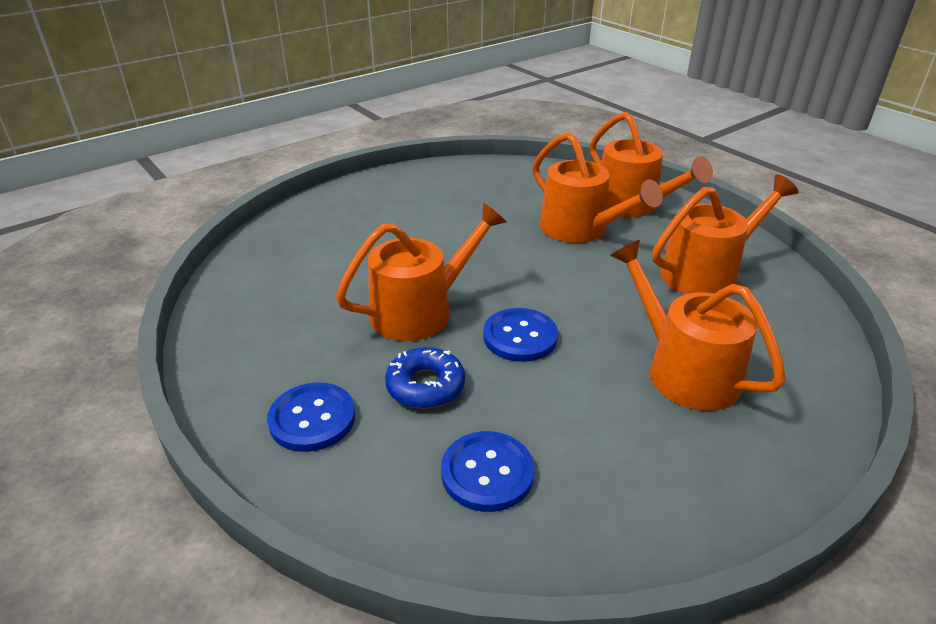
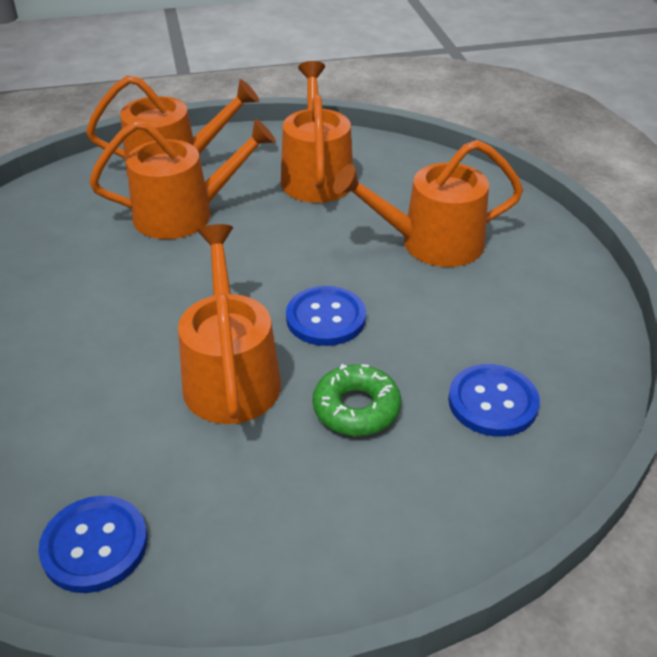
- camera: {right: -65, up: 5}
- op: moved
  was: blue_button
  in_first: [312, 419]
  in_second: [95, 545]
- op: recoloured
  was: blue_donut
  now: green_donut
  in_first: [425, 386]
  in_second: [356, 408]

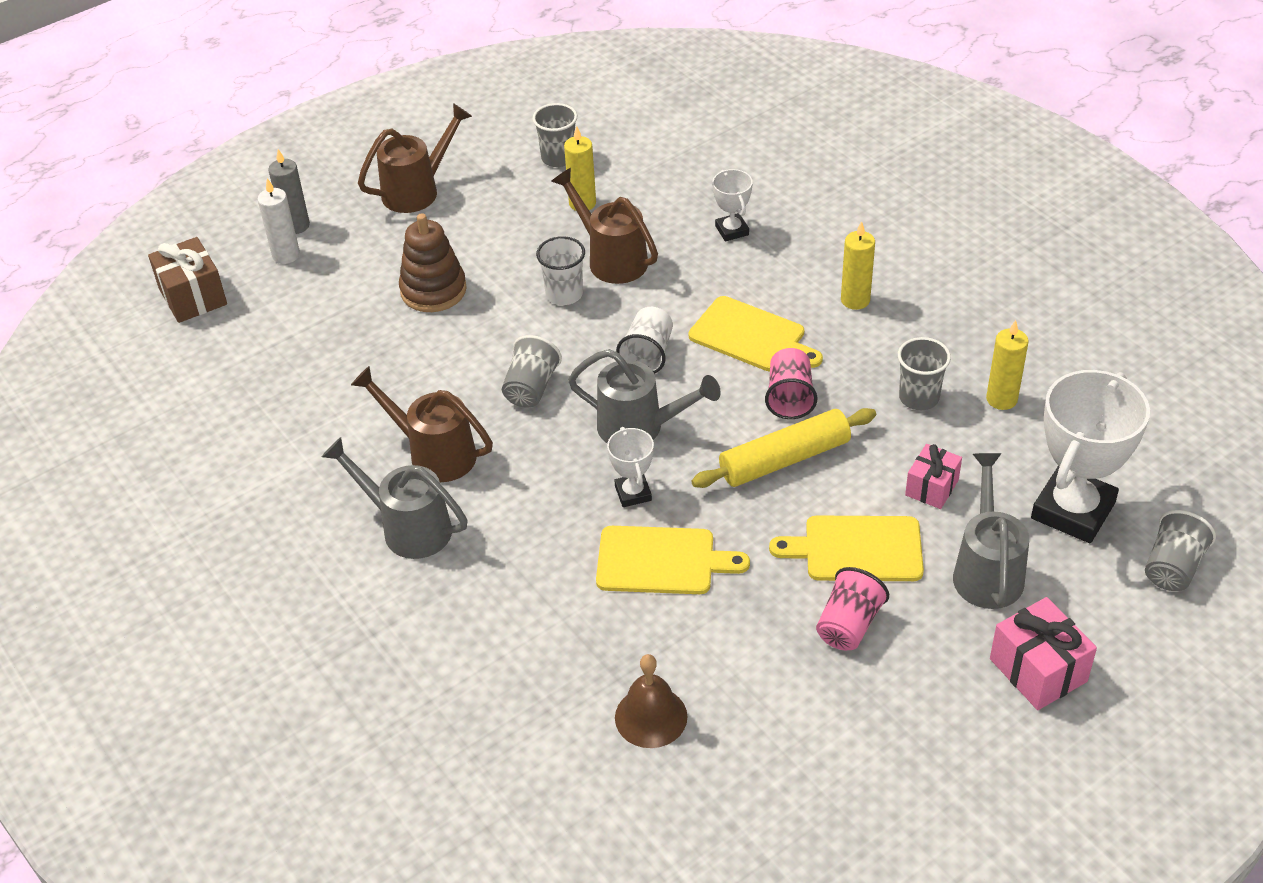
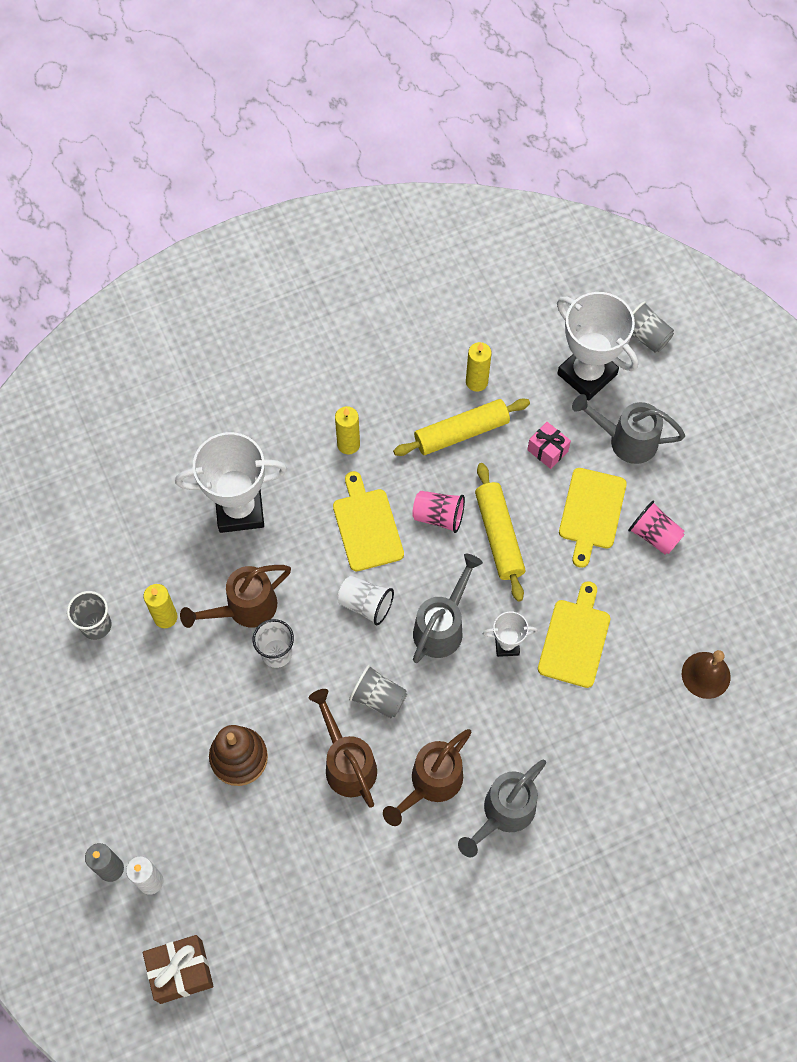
- camera: {right: -80, up: 20}
- op: moved
  was: brown_watering_can
  in_first: [417, 190]
  in_second: [347, 763]
- op: turned
  was: yellow_cutting_board
  in_first: [751, 336]
  in_second: [367, 526]
  clockwise: -60
- op: resized
  was: white_trophy
  in_first: [732, 230]
  in_second: [240, 510]
  ratio: 2.06
- op: replaced
  was: grey_cup
  now: yellow_rolling_pin
  in_first: [919, 398]
  in_second: [461, 433]
- op: removed
  was: pink_gift
  in_first: [1038, 670]

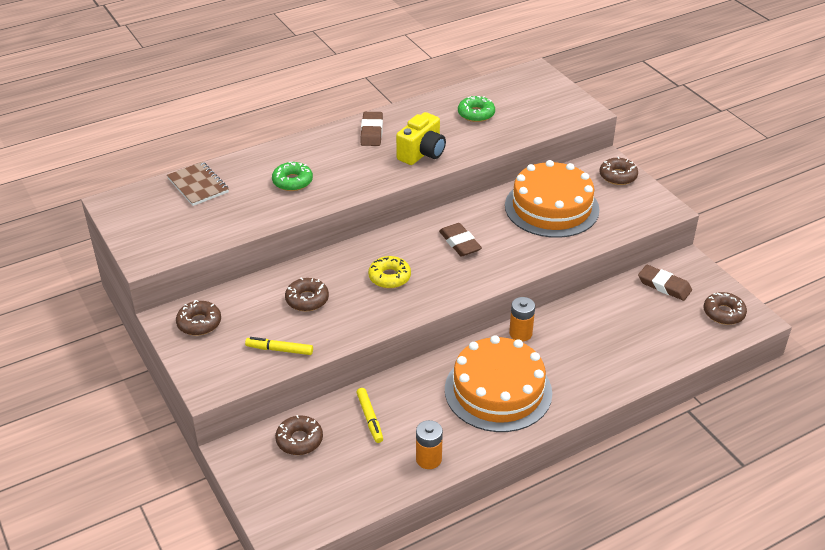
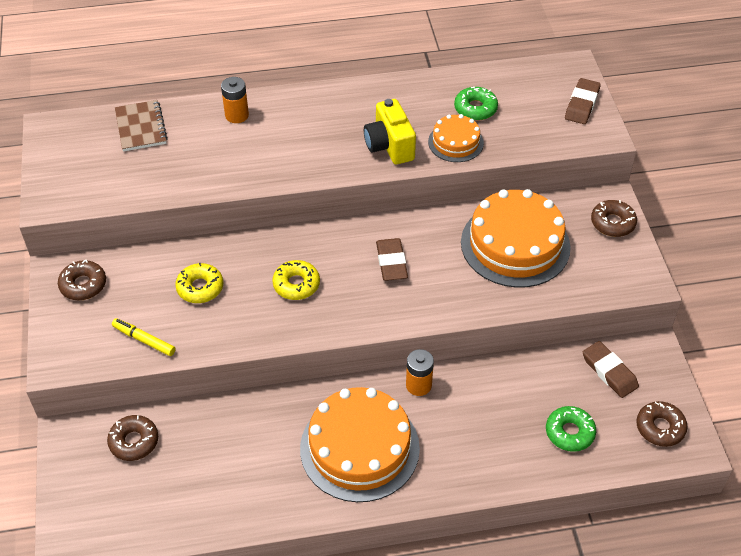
- camera: {right: 20, up: 10}
- op: moved
  was: green_donut
  in_first: [292, 181]
  in_second: [569, 432]
- op: recoloured
  was: brown_donut
  now: yellow_donut
  in_first: [307, 299]
  in_second: [200, 288]
- op: removed
  was: yellow_marker
  in_first: [370, 418]
- op: moved
  was: brown_eraser
  in_first: [371, 132]
  in_second: [582, 104]
- op: turned
  was: yellow_camera
  in_first: [422, 153]
  in_second: [389, 146]
  clockwise: 105
- op: moved
  was: orange_battery
  in_first: [428, 459]
  in_second: [237, 115]
- op: added
  now: orange_cake
  in_second: [455, 142]

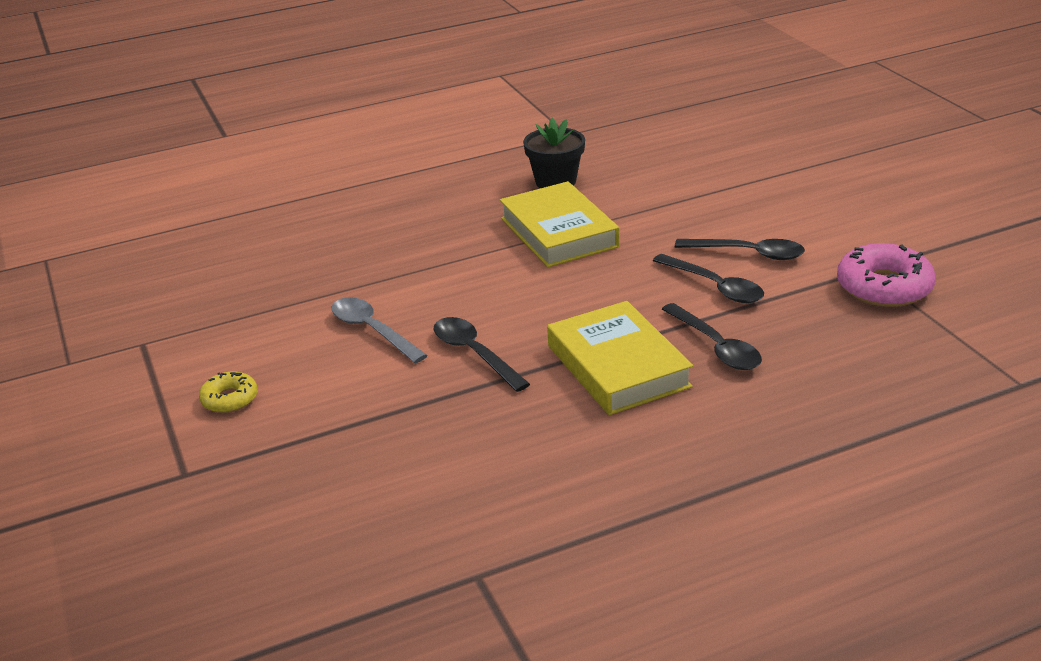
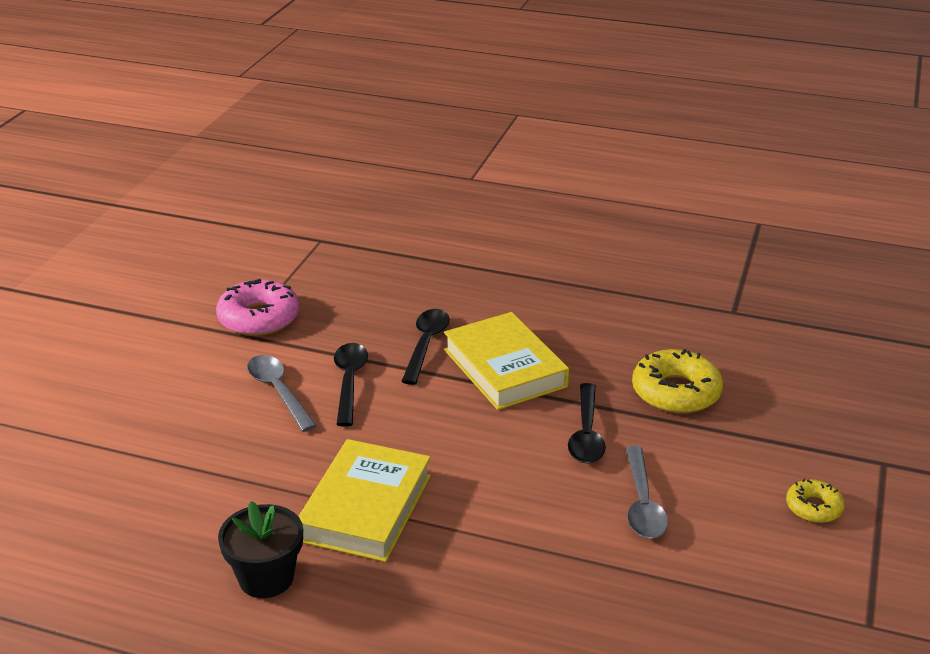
- camera: {right: -140, up: 0}
- op: turned
  was: yellow_book
  in_first: [618, 366]
  in_second: [505, 368]
  clockwise: -45
- op: recoloured
  was: black_spoon
  now: grey_spoon
  in_first: [748, 253]
  in_second: [278, 391]
- op: added
  now: yellow_donut
  in_second: [676, 392]

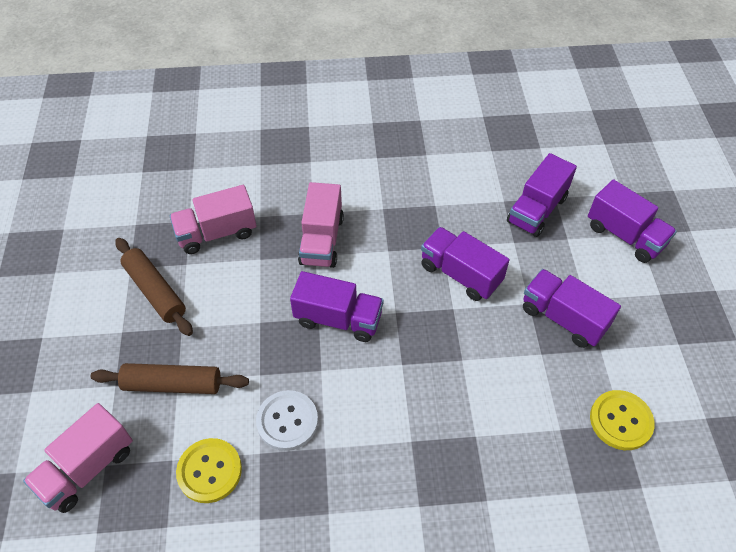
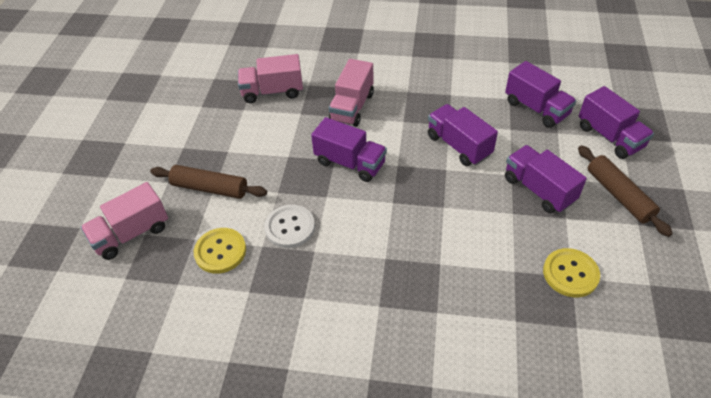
- camera: {right: 15, up: -5}
- op: moved
  was: brown_rolling_pin
  in_first: [155, 291]
  in_second: [618, 195]
- op: turned
  was: purple_truck
  in_first: [537, 210]
  in_second: [536, 108]
  clockwise: -90

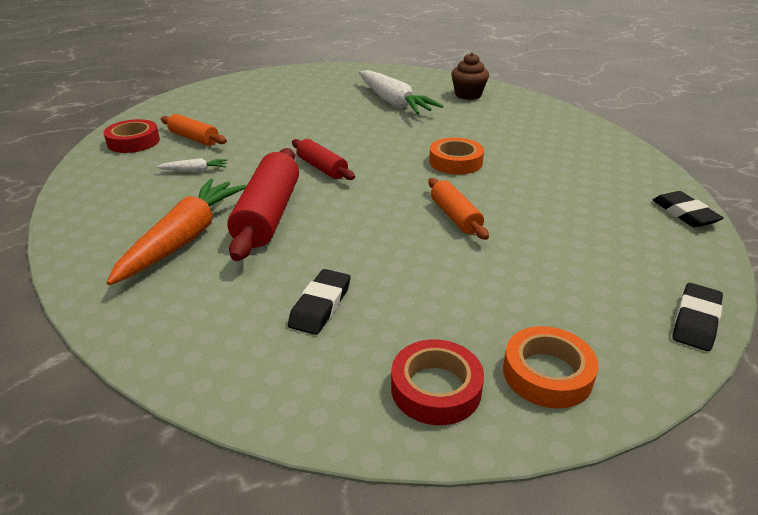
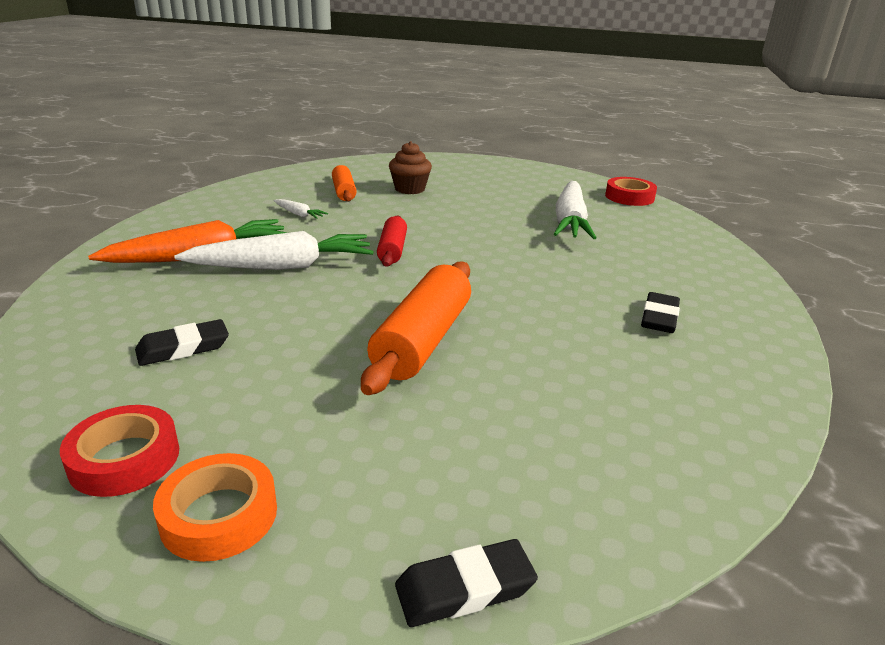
- camera: {right: 40, up: -5}
- op: moved
  was: red_tape
  in_first: [133, 142]
  in_second: [629, 197]
- op: replaced
  was: red_rolling_pin
  now: white_carrot
  in_first: [268, 215]
  in_second: [282, 266]
- op: resized
  was: orange_rolling_pin
  in_first: [455, 217]
  in_second: [423, 340]
  ratio: 1.73
- op: removed
  was: orange_tape
  in_first: [455, 162]
- op: moved
  was: brown_cupcake
  in_first: [468, 95]
  in_second: [410, 189]
- op: moved
  was: black_eraser
  in_first: [684, 213]
  in_second: [659, 317]

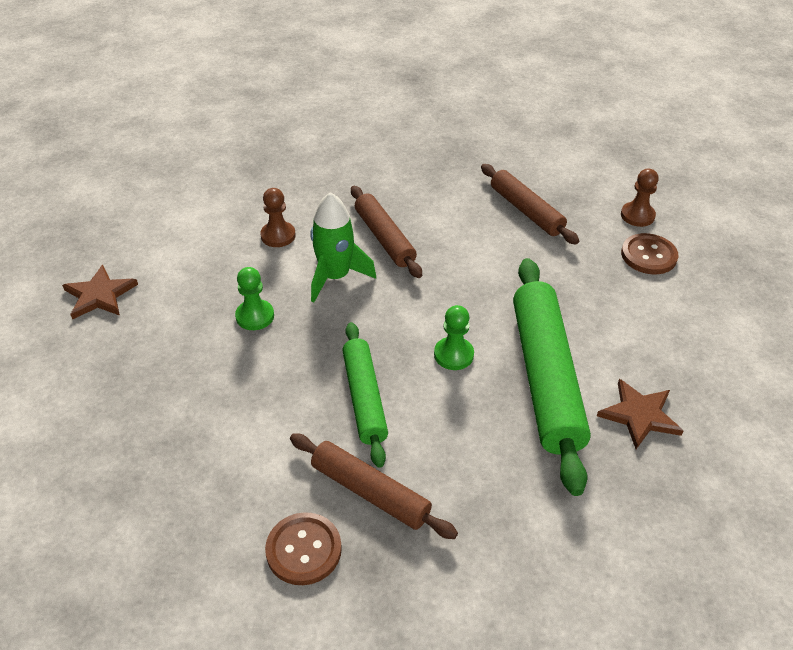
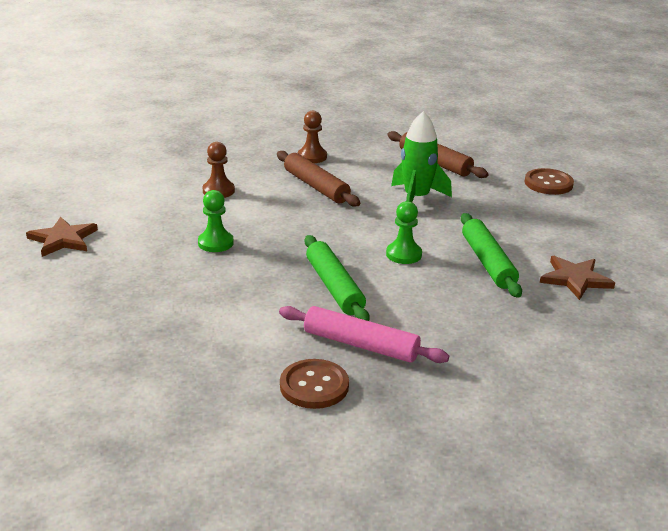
- camera: {right: -10, up: -15}
- op: recoloured
  was: brown_rolling_pin
  now: pink_rolling_pin
  in_first: [370, 492]
  in_second: [360, 345]
- op: moved
  was: green_rocket
  in_first: [335, 277]
  in_second: [416, 198]
- op: resized
  was: green_rolling_pin
  in_first: [545, 377]
  in_second: [487, 262]
  ratio: 0.6
- op: moved
  was: brown_pawn
  in_first: [637, 216]
  in_second: [312, 157]

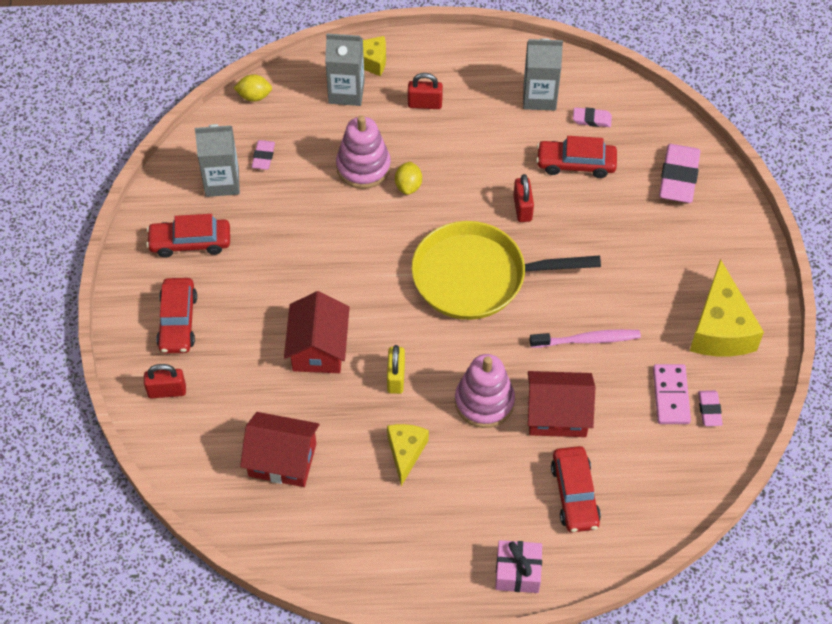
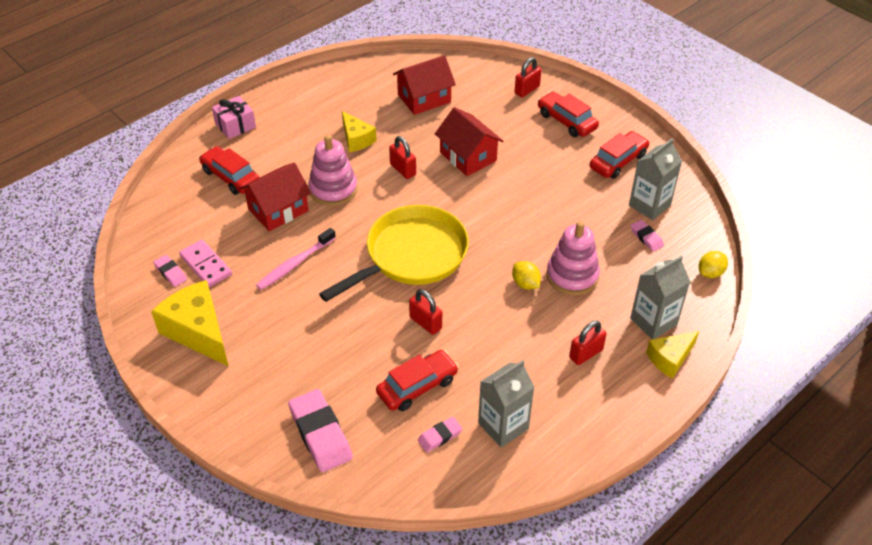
- camera: {right: 140, up: -10}
- op: recoloured
  was: yellow_padlock
  now: red_padlock
  in_first: [396, 378]
  in_second: [403, 170]

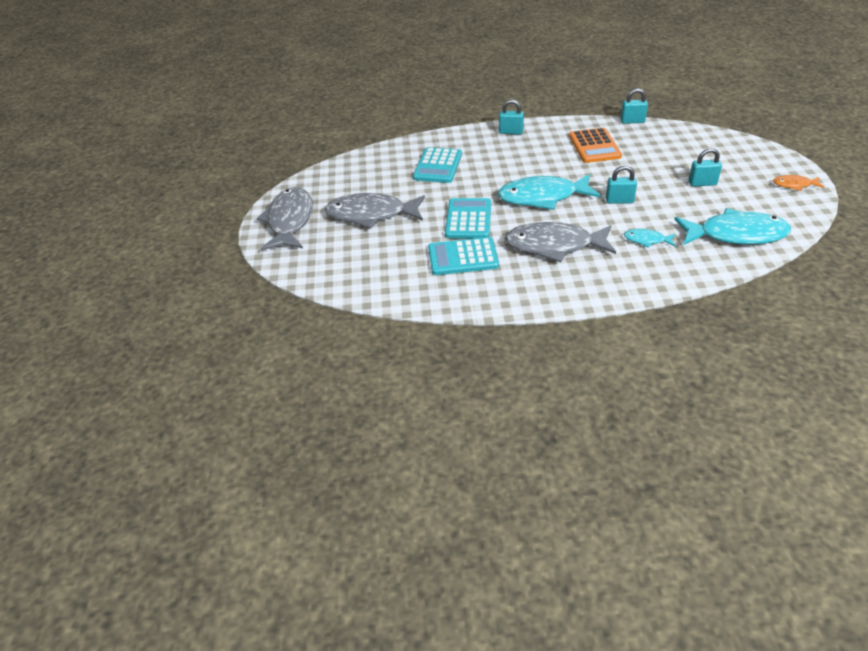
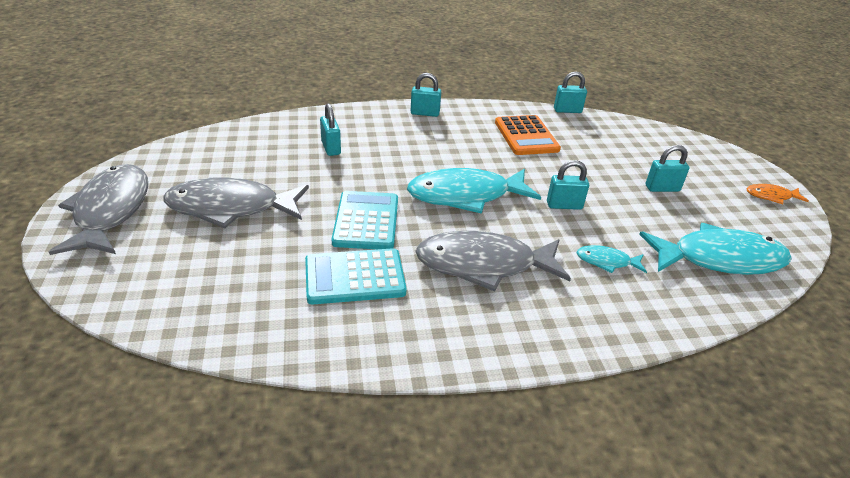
- camera: {right: -10, up: -5}
- op: replaced
  was: turquoise_calculator
  now: turquoise_padlock
  in_first: [438, 166]
  in_second: [331, 148]

